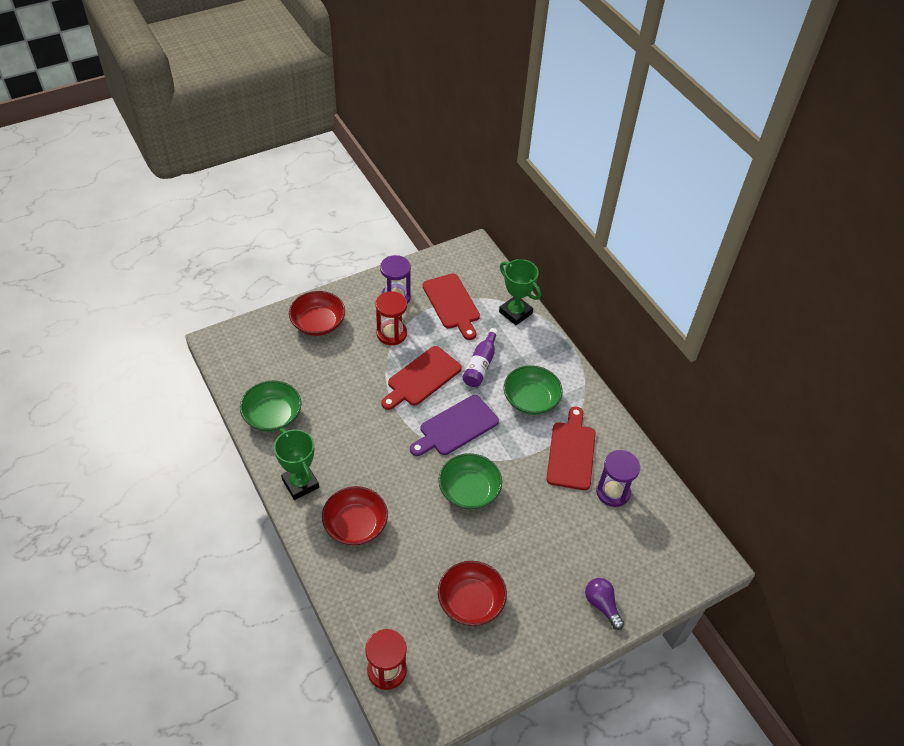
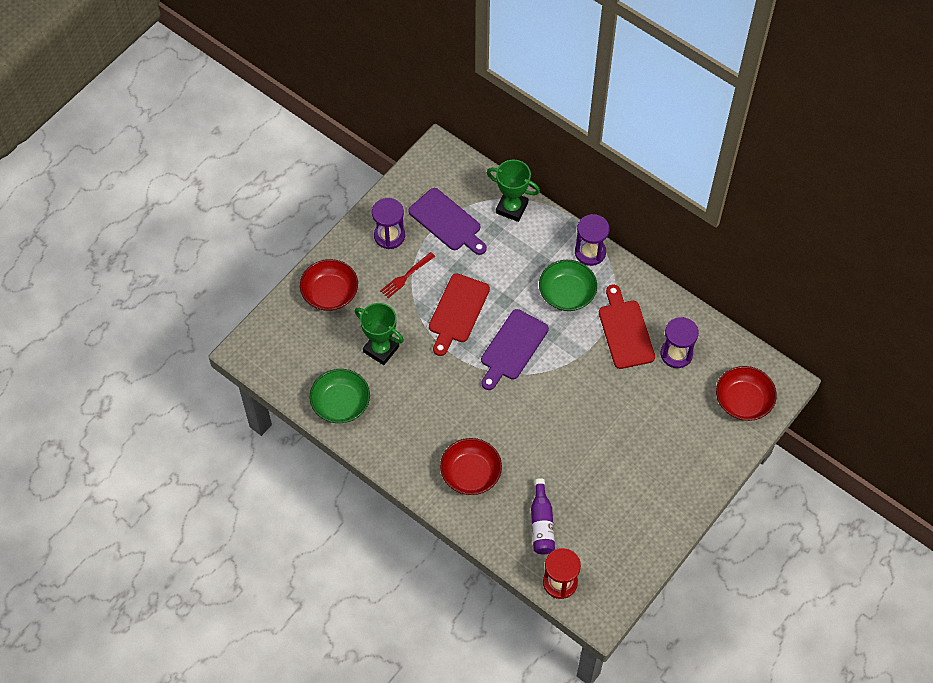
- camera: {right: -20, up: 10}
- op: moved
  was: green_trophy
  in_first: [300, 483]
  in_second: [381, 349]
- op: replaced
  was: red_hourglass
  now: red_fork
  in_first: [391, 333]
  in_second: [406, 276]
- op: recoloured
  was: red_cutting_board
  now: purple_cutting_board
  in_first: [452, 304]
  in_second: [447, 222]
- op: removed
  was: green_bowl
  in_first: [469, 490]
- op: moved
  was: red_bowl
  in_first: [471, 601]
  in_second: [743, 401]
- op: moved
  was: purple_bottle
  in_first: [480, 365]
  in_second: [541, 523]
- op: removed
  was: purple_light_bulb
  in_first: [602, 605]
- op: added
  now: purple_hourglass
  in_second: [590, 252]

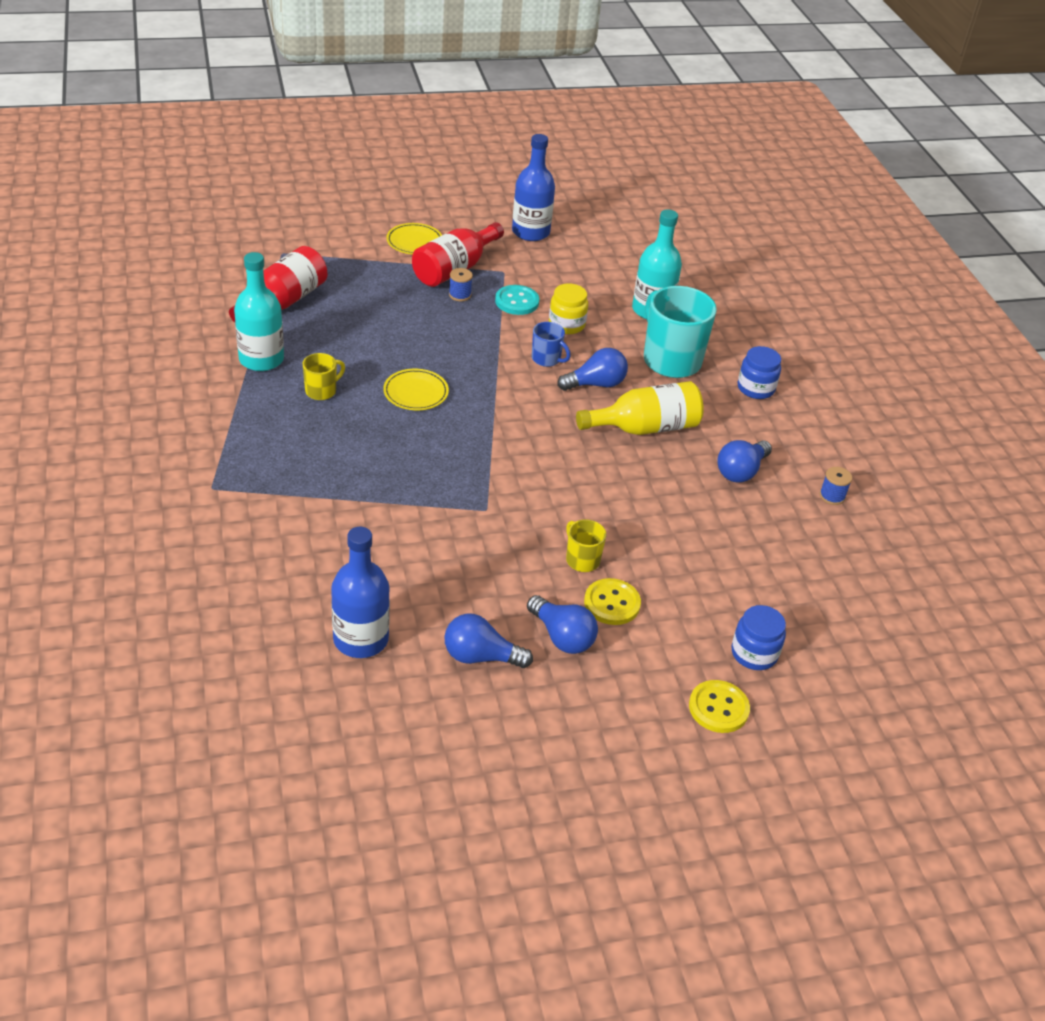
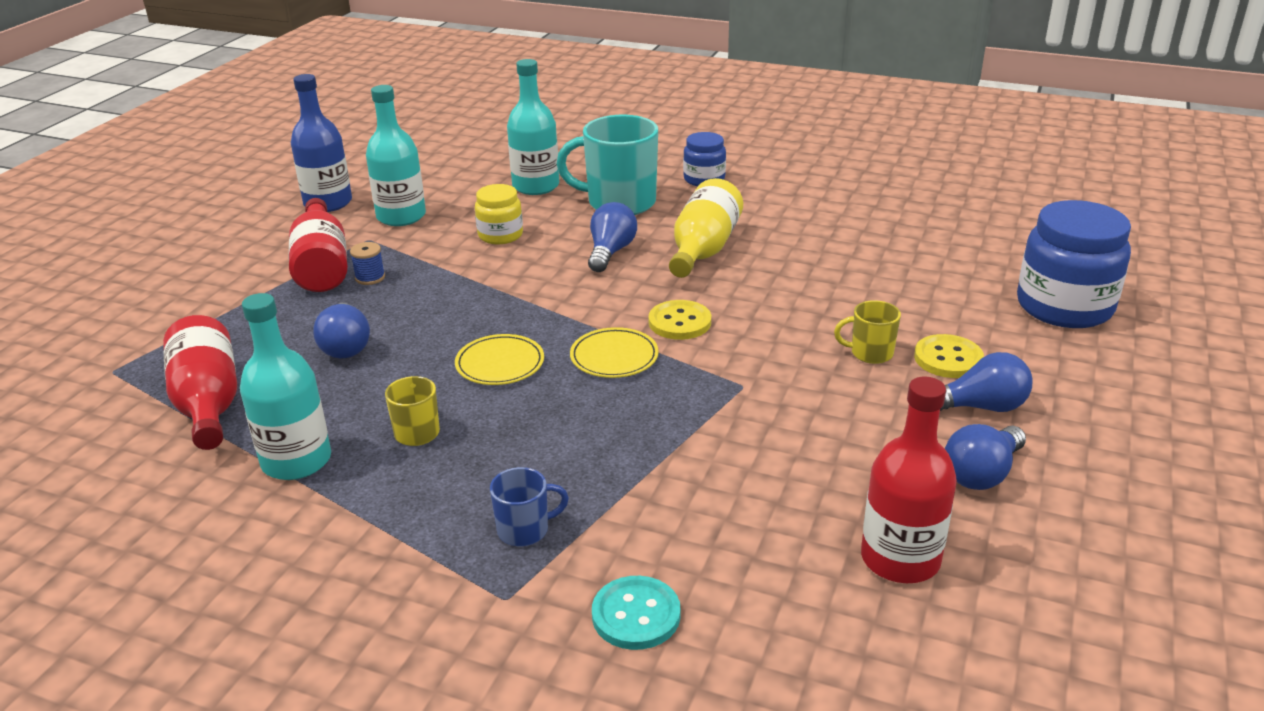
- camera: {right: -50, up: -10}
- op: recoloured
  was: blue_bottle
  now: red_bottle
  in_first: [361, 639]
  in_second: [900, 559]
- op: moved
  was: yellow_plate
  in_first: [414, 242]
  in_second: [614, 357]
- op: moved
  was: turquoise_button
  in_first: [517, 301]
  in_second: [636, 615]
- op: moved
  was: blue_mug
  in_first: [547, 359]
  in_second: [525, 530]
- op: moved
  was: yellow_button
  in_first: [718, 708]
  in_second: [679, 322]
- op: moved
  was: blue_light_bulb
  in_first: [741, 471]
  in_second: [345, 346]
- op: resized
  was: blue_jar
  in_first: [754, 653]
  in_second: [1064, 307]
  ratio: 1.83
- op: removed
  was: blue_spool
  in_first: [832, 496]
- op: added
  now: turquoise_bottle
  in_second: [401, 216]

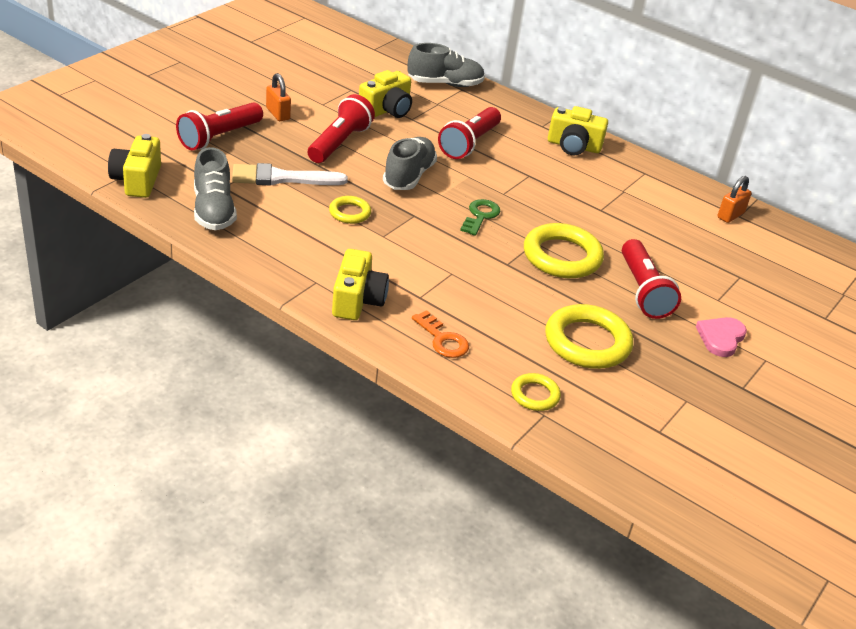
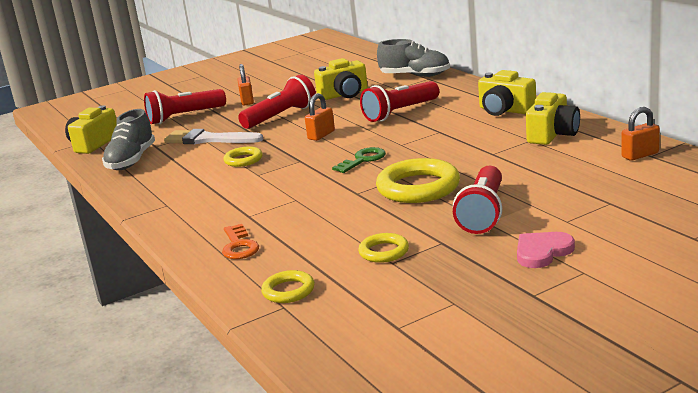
- camera: {right: 30, up: -15}
- op: moved
  was: yellow_camera
  in_first: [357, 300]
  in_second: [553, 134]
- op: replaced
  was: grey_shoe
  now: orange_padlock
  in_first: [408, 176]
  in_second: [321, 135]
- op: resized
  was: yellow_ring
  in_first: [587, 342]
  in_second: [384, 252]
  ratio: 0.53

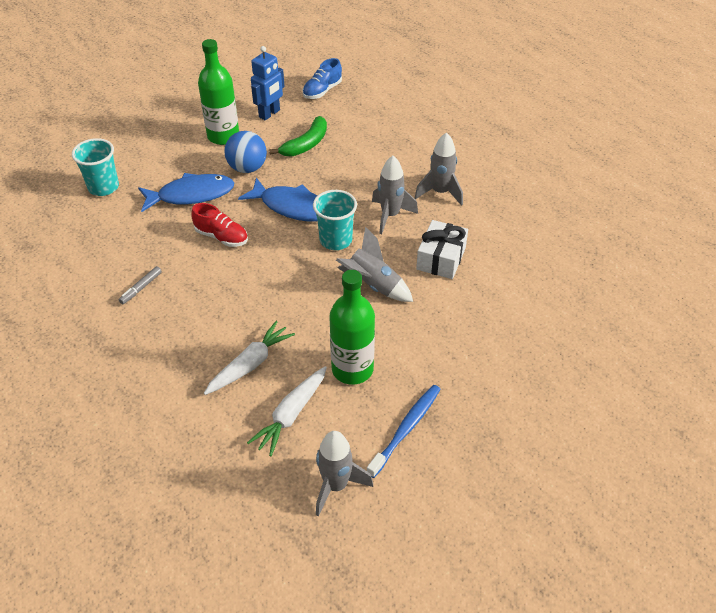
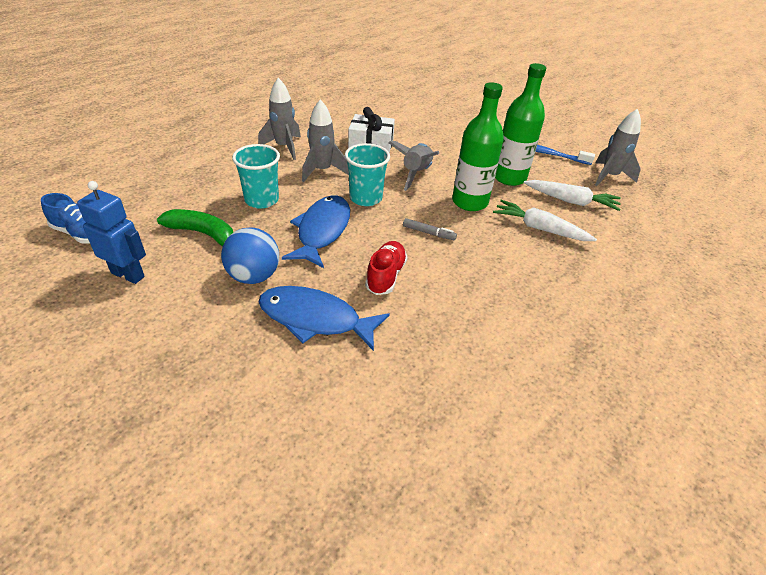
- camera: {right: -105, up: -5}
- op: moved
  was: turquoise_cup
  in_first: [103, 187]
  in_second: [261, 200]
- op: moved
  was: grey_marker
  in_first: [141, 288]
  in_second: [429, 233]
- op: turned
  was: blue_fish
  in_first: [191, 195]
  in_second: [315, 319]
  clockwise: -45
- op: moved
  was: green_bottle
  in_first: [223, 136]
  in_second: [469, 202]

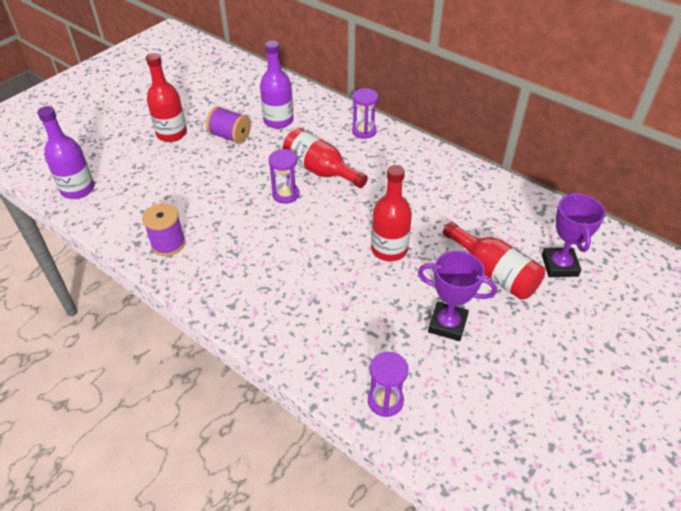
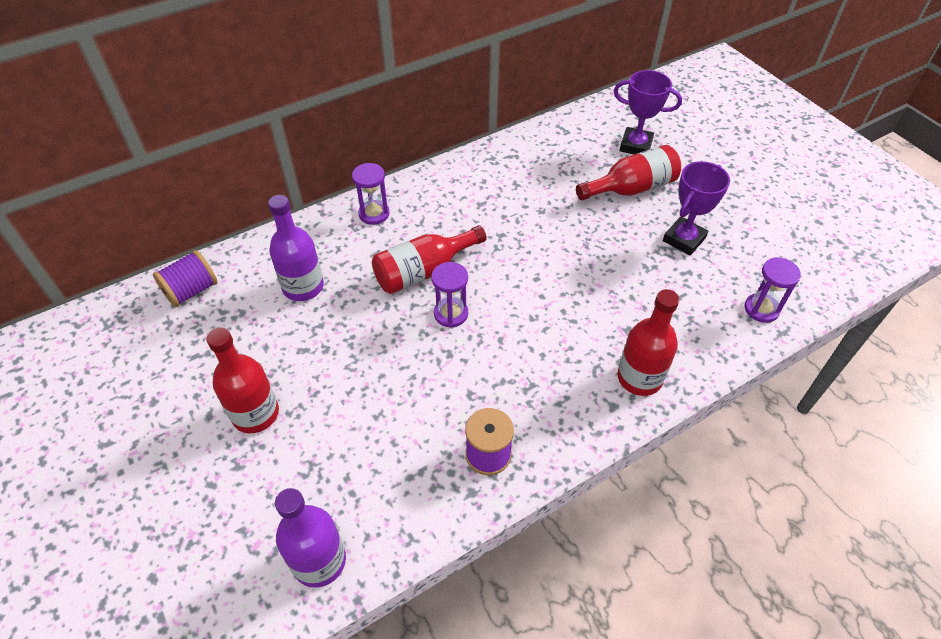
- camera: {right: -70, up: 5}
- op: moved
  was: purple_spool
  in_first: [230, 136]
  in_second: [191, 291]
- op: moved
  was: red_bottle
  in_first: [389, 249]
  in_second: [639, 378]

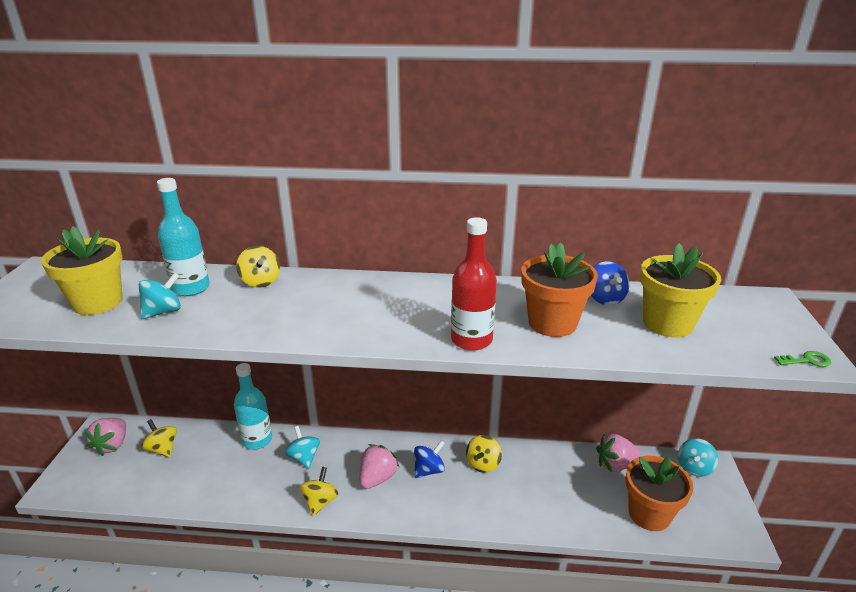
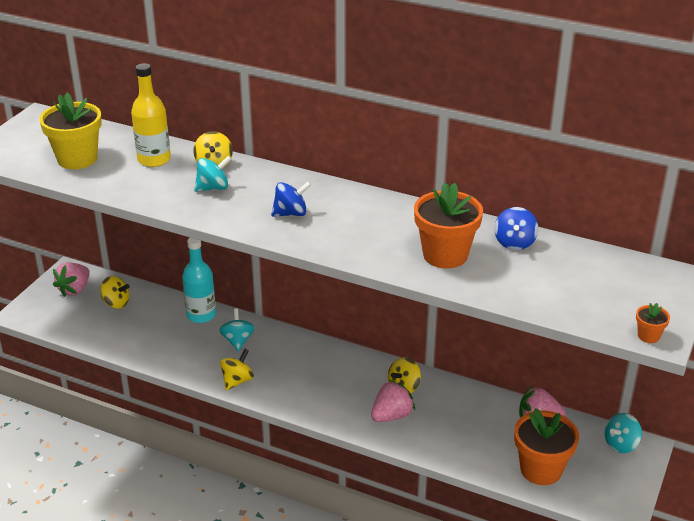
- camera: {right: 20, up: 5}
- op: moved
  was: turquoise_spinning_top
  in_first: [163, 312]
  in_second: [213, 188]
- op: turned
  was: yellow_spinning_top
  in_first: [162, 449]
  in_second: [116, 303]
  clockwise: 135
- op: recoloured
  was: turquoise_bottle
  now: yellow_bottle
  in_first: [191, 288]
  in_second: [154, 159]
- op: moved
  was: pink_strawberry
  in_first: [377, 478]
  in_second: [391, 416]
- op: moved
  was: blue_spinning_top
  in_first: [429, 470]
  in_second: [291, 213]
- op: removed
  was: red_bottle
  in_first: [471, 340]
- op: removed
  was: yellow_flower_pot
  in_first: [667, 323]
- op: replaced
  was: green_key
  now: orange_flower_pot
  in_first: [806, 360]
  in_second: [648, 336]

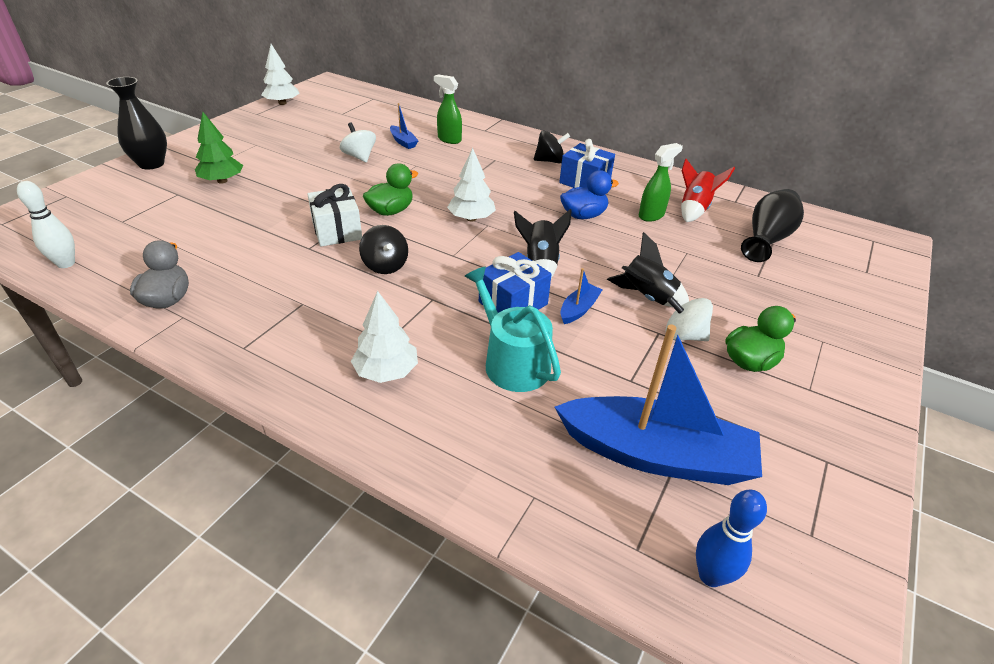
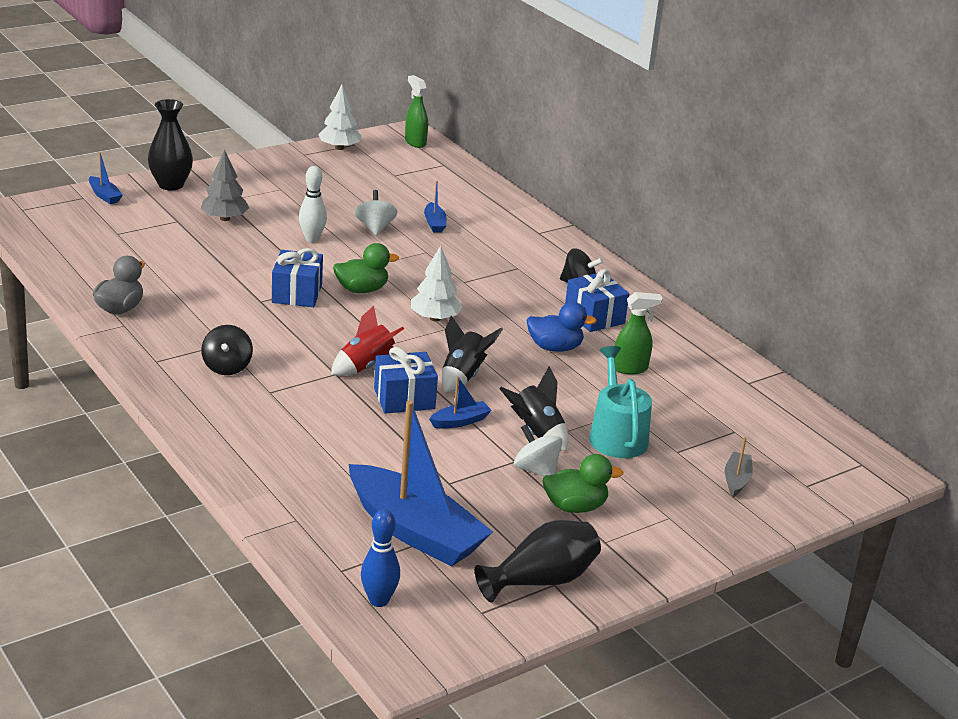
- camera: {right: 25, up: -10}
- op: moved
  was: white_bowling_pin
  in_first: [66, 263]
  in_second: [312, 239]
- op: recoloured
  was: green_tree
  now: grey_tree
  in_first: [222, 181]
  in_second: [224, 218]
- op: recoloured
  was: white_gift
  now: blue_gift
  in_first: [337, 231]
  in_second: [297, 293]
- op: removed
  was: white_tree
  in_first: [386, 371]
- op: moved
  was: black_spinning_top
  in_first: [385, 265]
  in_second: [227, 367]
- op: moved
  was: green_spray_bottle
  in_first: [449, 139]
  in_second: [415, 142]
- op: moved
  was: turquoise_watering_can
  in_first: [512, 361]
  in_second: [616, 435]
- op: moved
  was: red_rocket
  in_first: [694, 209]
  in_second: [366, 366]
- op: moved
  was: black_vase
  in_first: [766, 239]
  in_second: [541, 580]
- op: added
  now: blue_boat
  in_second: [104, 196]
- op: added
  now: grey_boat
  in_second: [736, 480]

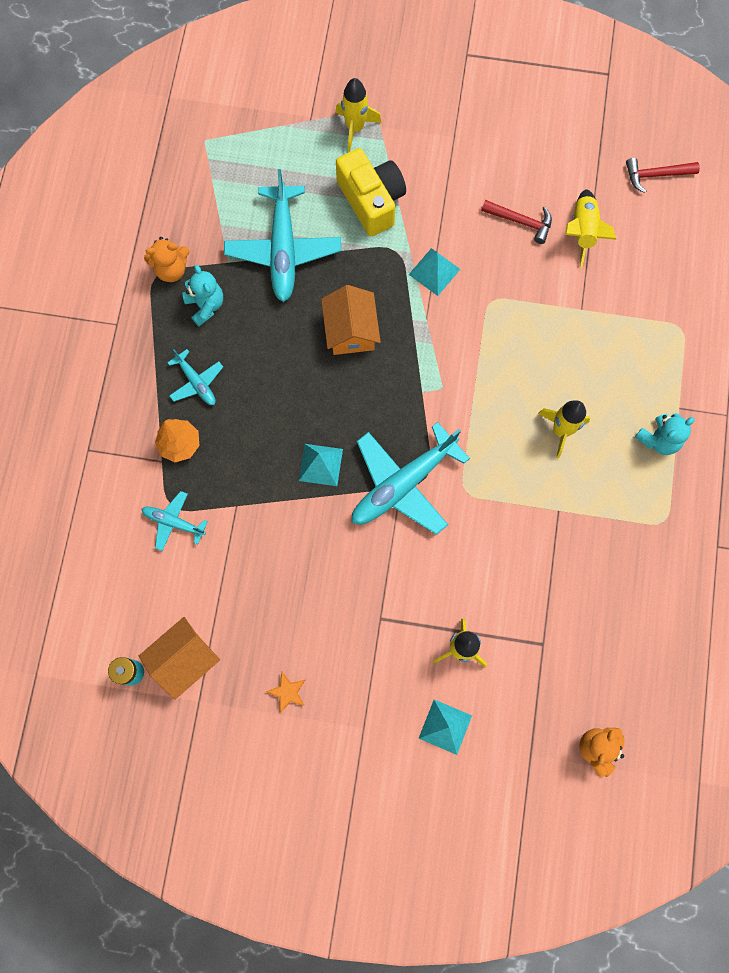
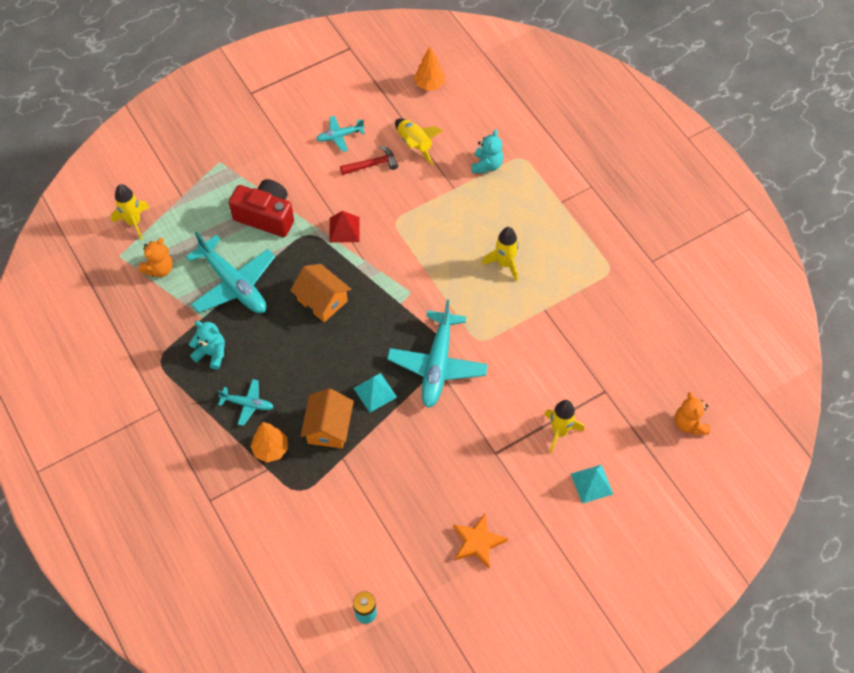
- camera: {right: -40, up: -15}
- op: moved
  was: orange_house
  in_first: [184, 659]
  in_second: [328, 427]
- op: moved
  was: turquoise_plane
  in_first: [174, 522]
  in_second: [340, 136]
- op: moved
  was: orange_teddy_bear
  in_first: [171, 269]
  in_second: [159, 269]
- op: resized
  was: orange_star
  in_first: [287, 692]
  in_second: [478, 542]
  ratio: 1.65
- op: moved
  was: yellow_rocket
  in_first: [355, 128]
  in_second: [134, 222]
- op: recoloured
  was: yellow_camera
  now: red_camera
  in_first: [371, 200]
  in_second: [266, 216]
- op: recoloured
  was: turquoise_pyramid
  now: red_pyramid
  in_first: [434, 271]
  in_second: [344, 229]
- op: replaced
  was: red_hammer
  now: orange_tree
  in_first: [656, 175]
  in_second: [429, 85]
- op: moved
  was: turquoise_teddy_bear
  in_first: [658, 439]
  in_second: [486, 165]

